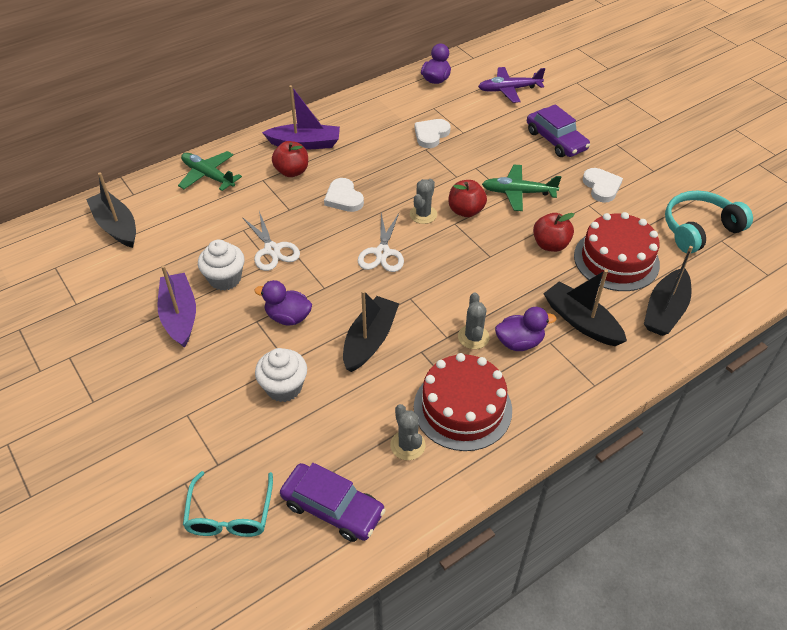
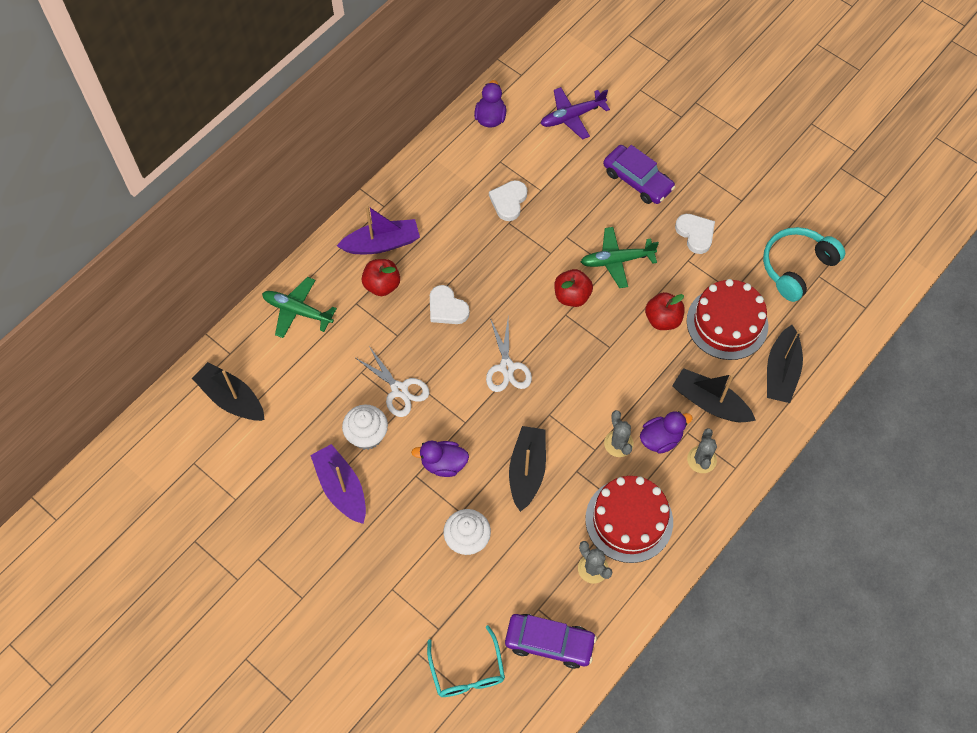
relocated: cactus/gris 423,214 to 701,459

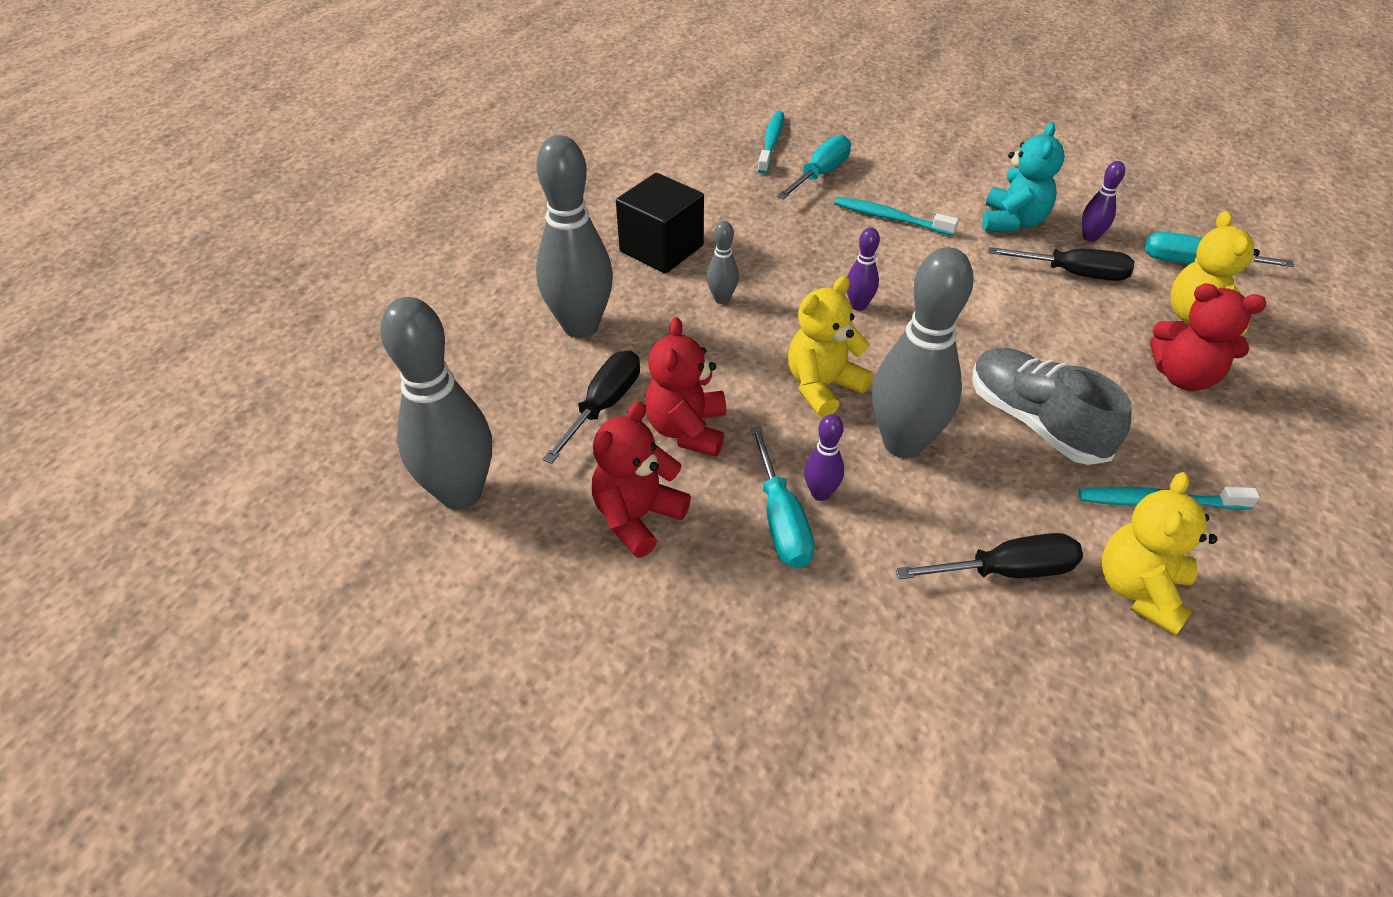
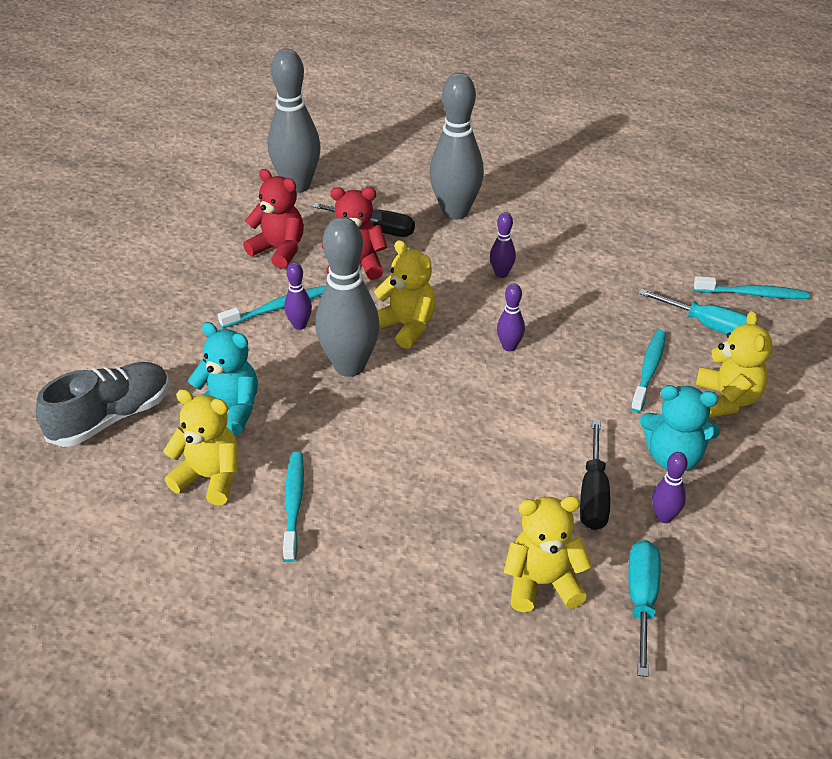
missing: cube/noir 661,248; ours en peluche/rouge 1183,376
appeared: ours en peluche/jaune 726,399
relocated: chaussure/gris 1035,421 to 111,418
exchanged: tournevis/noir 1005,571 to ours en peluche/turquoise 230,410; tournevis/turquoise 781,519 to brosse à dents/turquoise 276,308
colour: quille/gris 722,299 to quille/violet 501,274

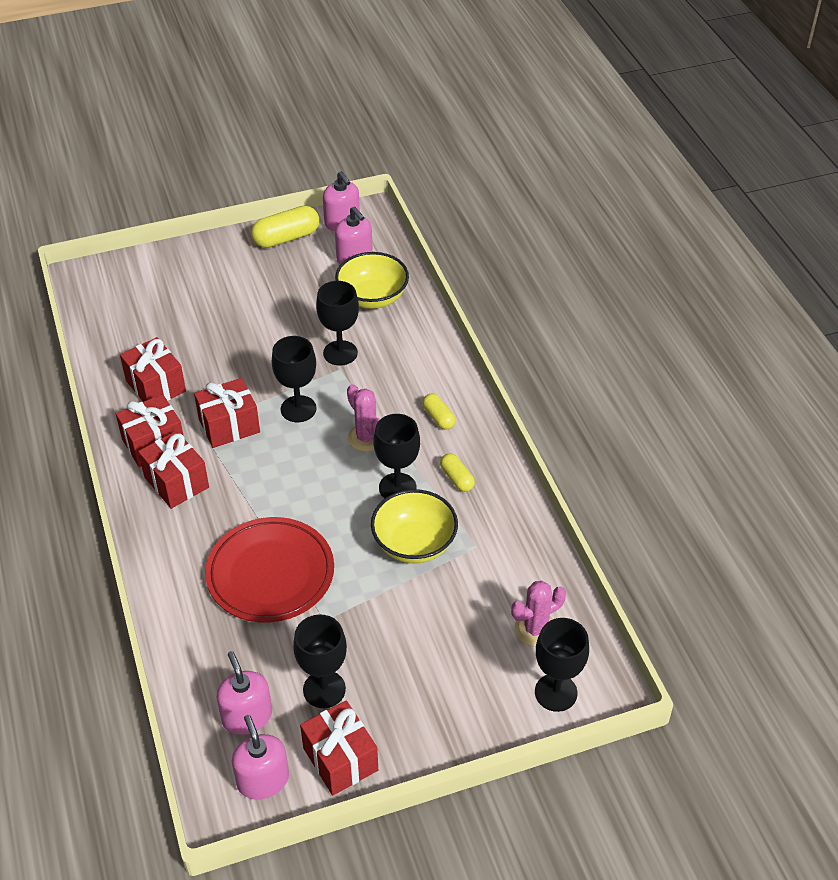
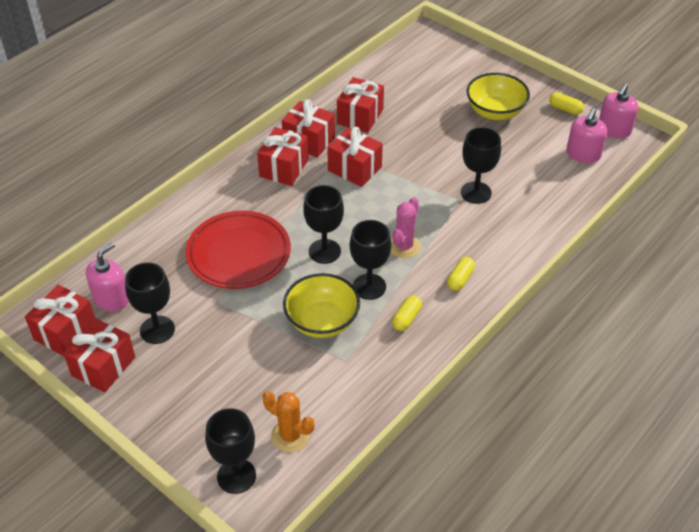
relocated: verre à pied/noir 298,409 to 324,251; bol/jaune 372,297 to 495,112
exchanged: distributeur de savon/rose 263,780 to cadeau/rouge 65,332
colour: cactus/rose 535,629 to cactus/orange 290,435
size: gélule/jaune 286,238 = 565,109 x0.57

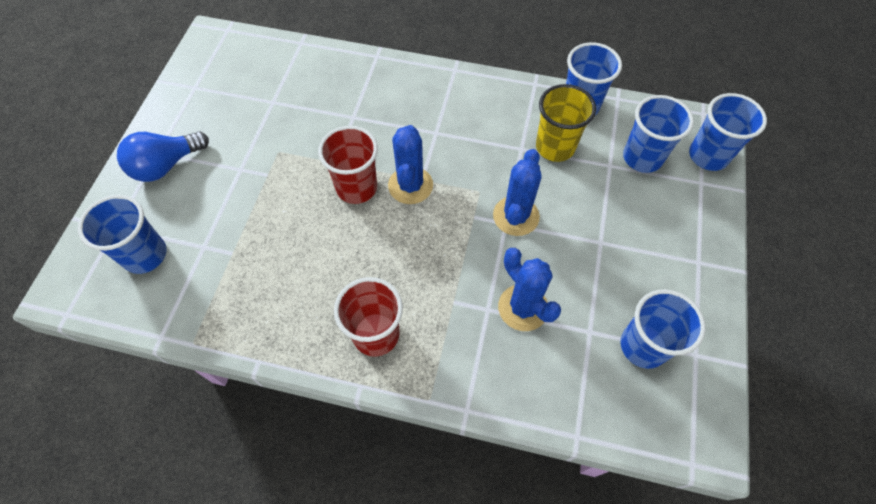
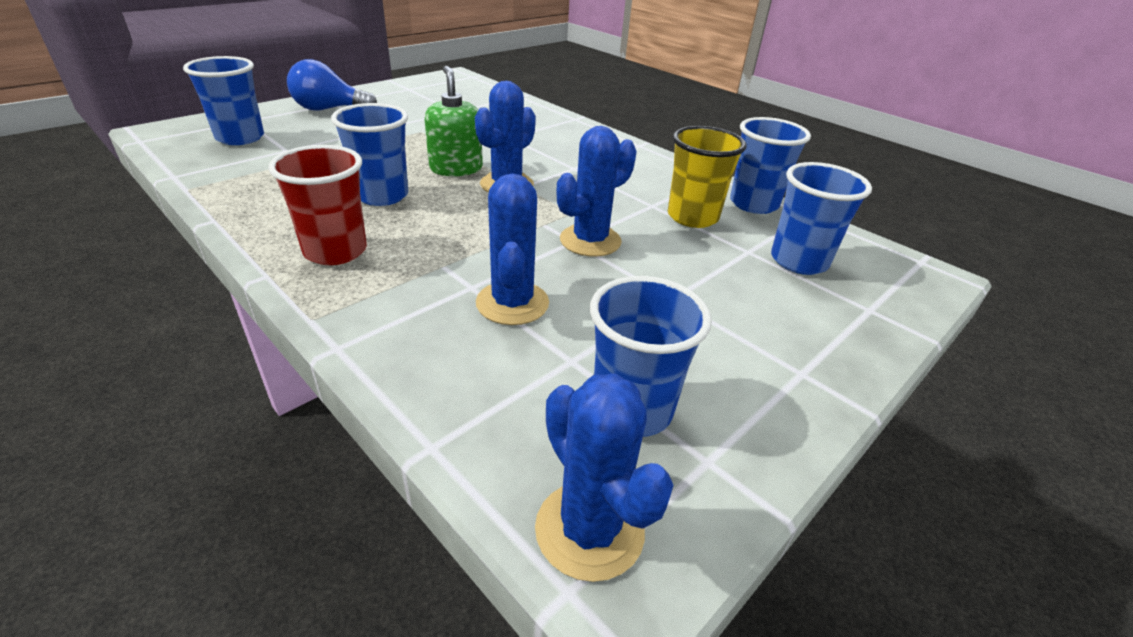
appeared: cactus/bleu 589,530
relocated: gobelet/bleu 708,156 to 382,195
exchanged: gobelet/rouge 356,188 to distributeur de savon/vert 456,168

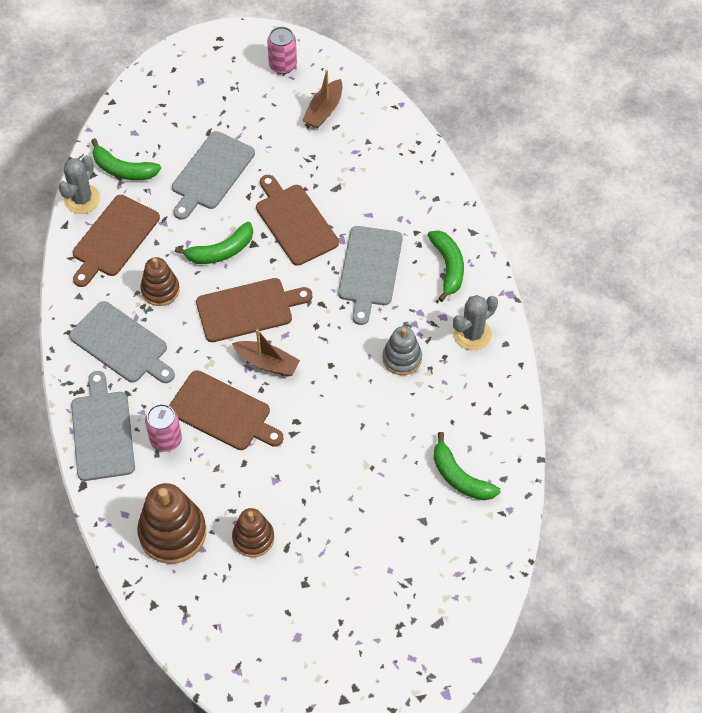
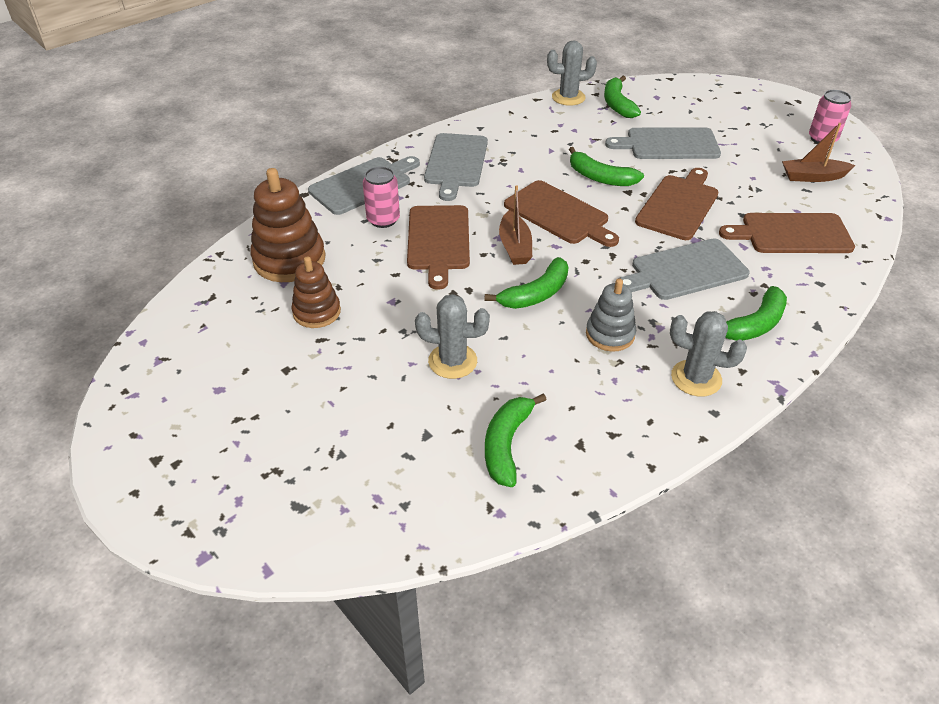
missing: jouet à empiler/marron 160,290
appeared: cactus/gris 452,361; banane/vert 536,294
relocated: planche à découper/marron 114,239 to 791,234

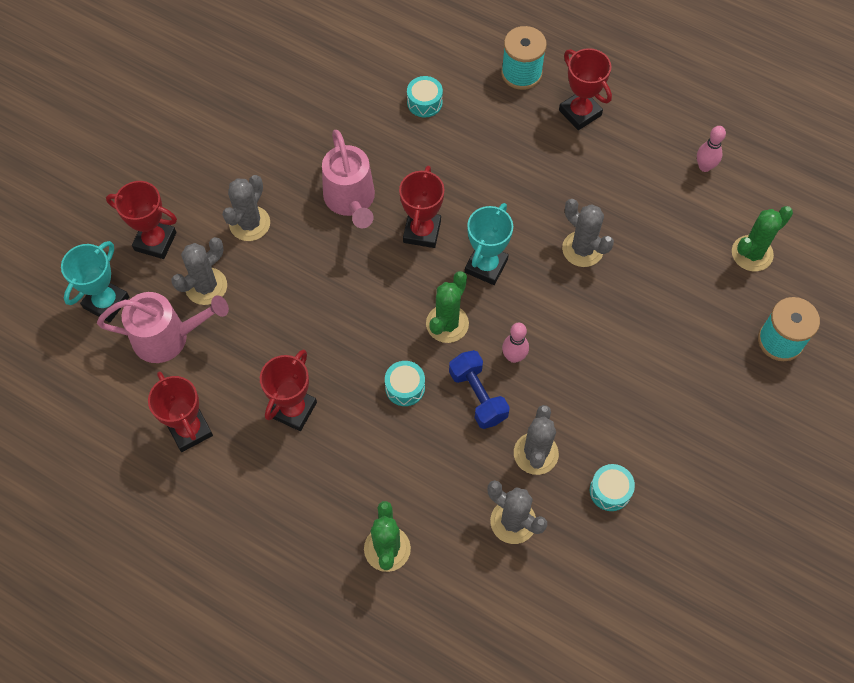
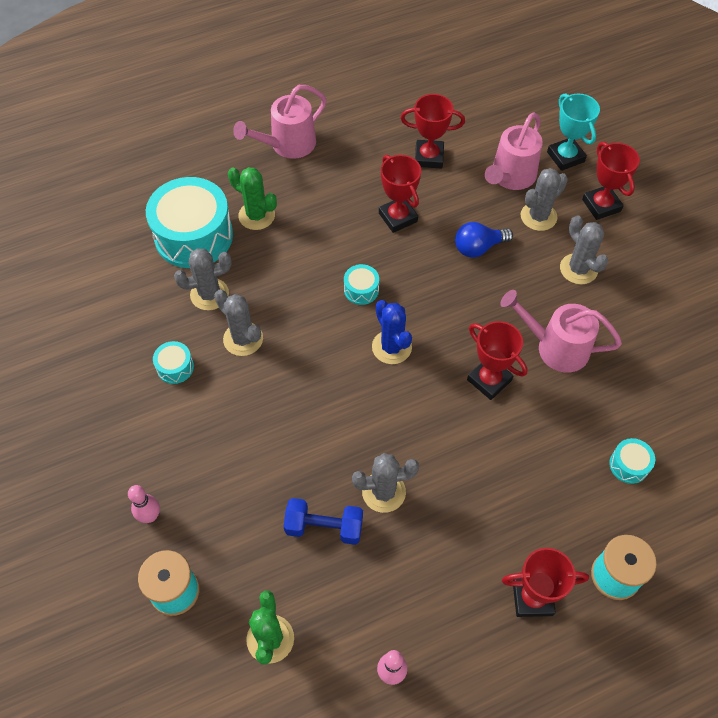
missing: trophée/turquoise 486,266
appeared: tambour/turquoise 194,236; arrosoir/rose 287,145; ampoule/bleu 478,247
relocated: quille/rose 514,357 to 150,516; haltère/bleu 478,396 to 324,527
colour: cactus/vert 447,324 to cactus/bleu 391,347
spun: cactus/gris 206,286 = 538,216 60 degrees clockwise; trophée/rouge 155,241 = 601,205 75 degrees counterclockwise

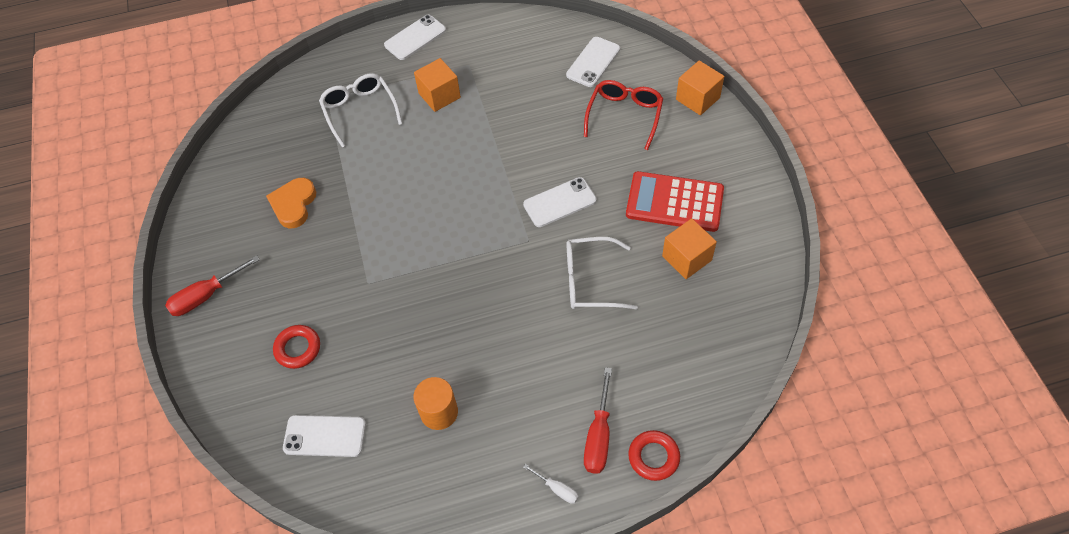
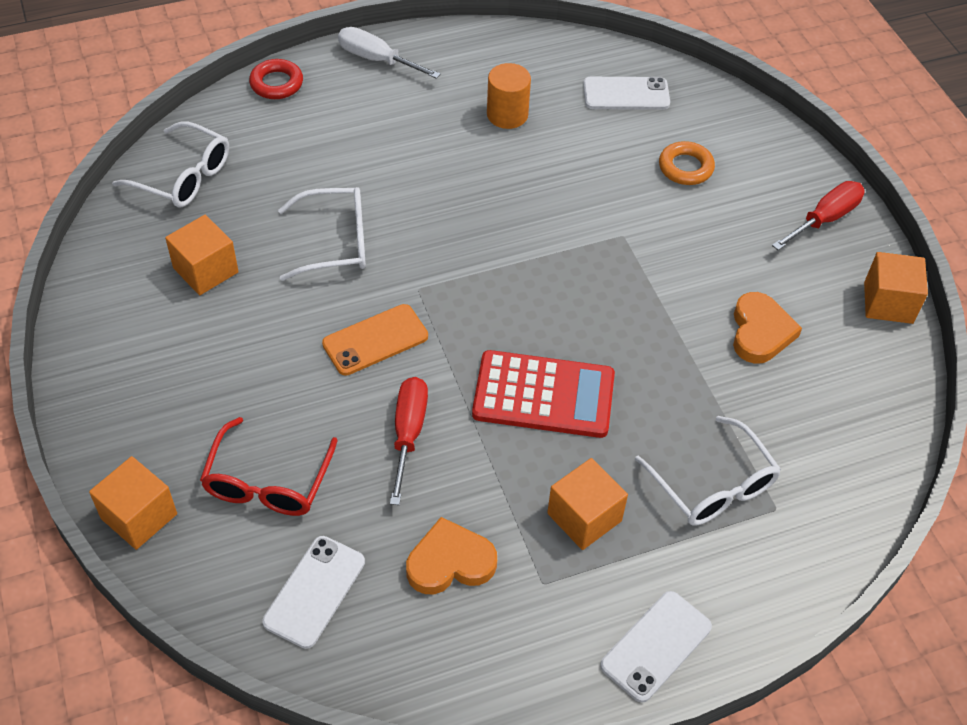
appeared: lunettes/blanc 183,176; cœur/orange 450,562; cube/orange 888,303
relocated: tournevis/rouge 598,436 to 408,434; calculatrice/rouge 674,202 to 543,395
colour: téléphone/blanc 560,202 to téléphone/orange 375,340; anneau/rouge 298,349 to anneau/orange 685,167
size: tournevis/blanc 557,489 = 377,59 x1.80

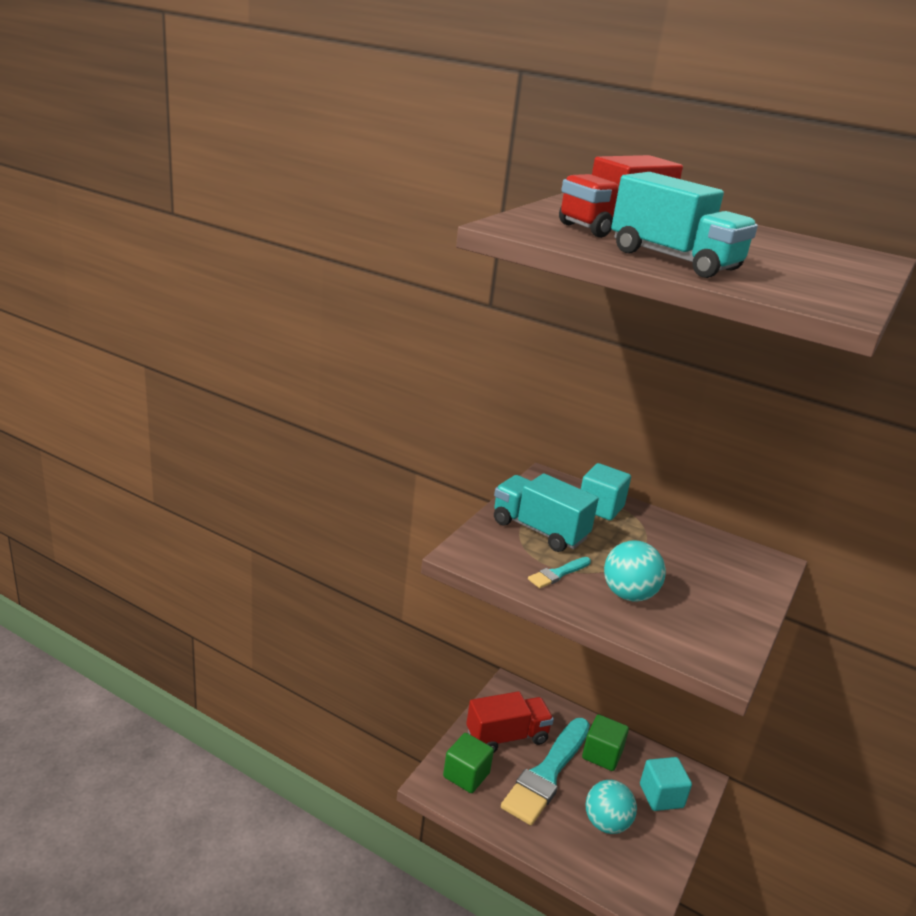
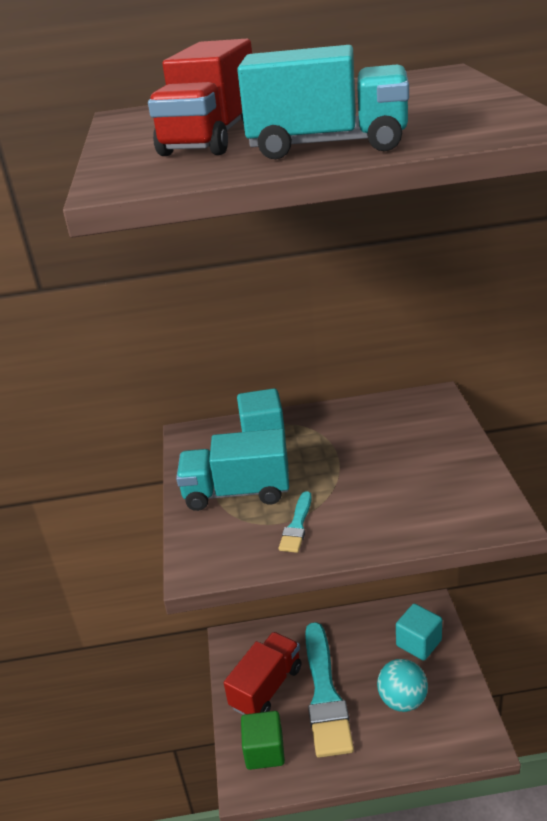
missing: cube/vert 602,754; balle/turquoise 628,594

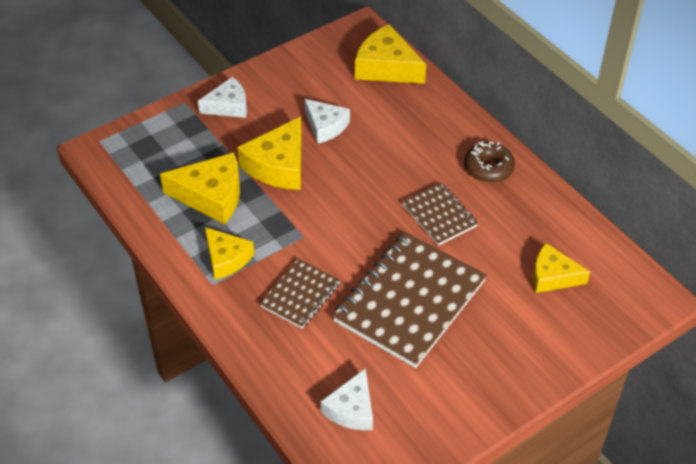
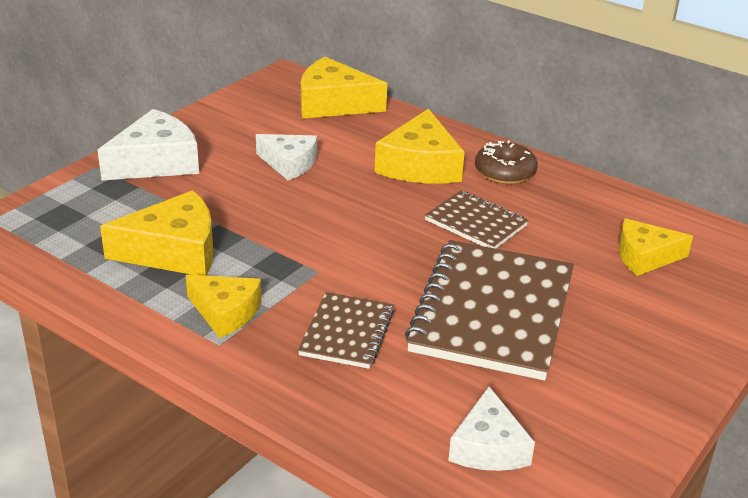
relocated: fromage/jaune 278,165 to 420,165
size: fromage/blanc 228,106 = 156,162 x1.51

